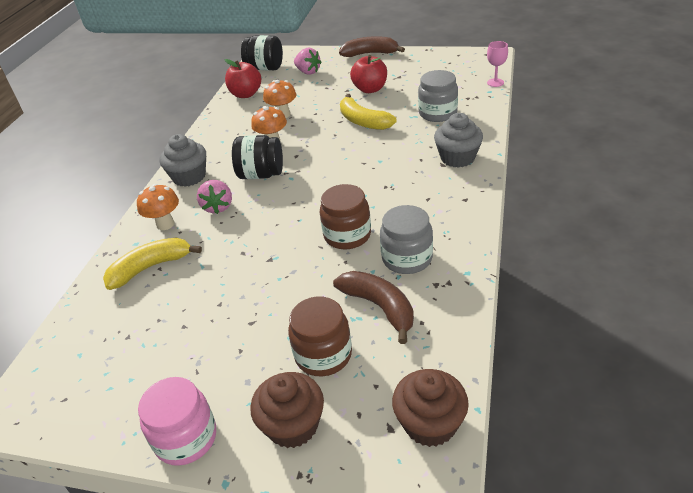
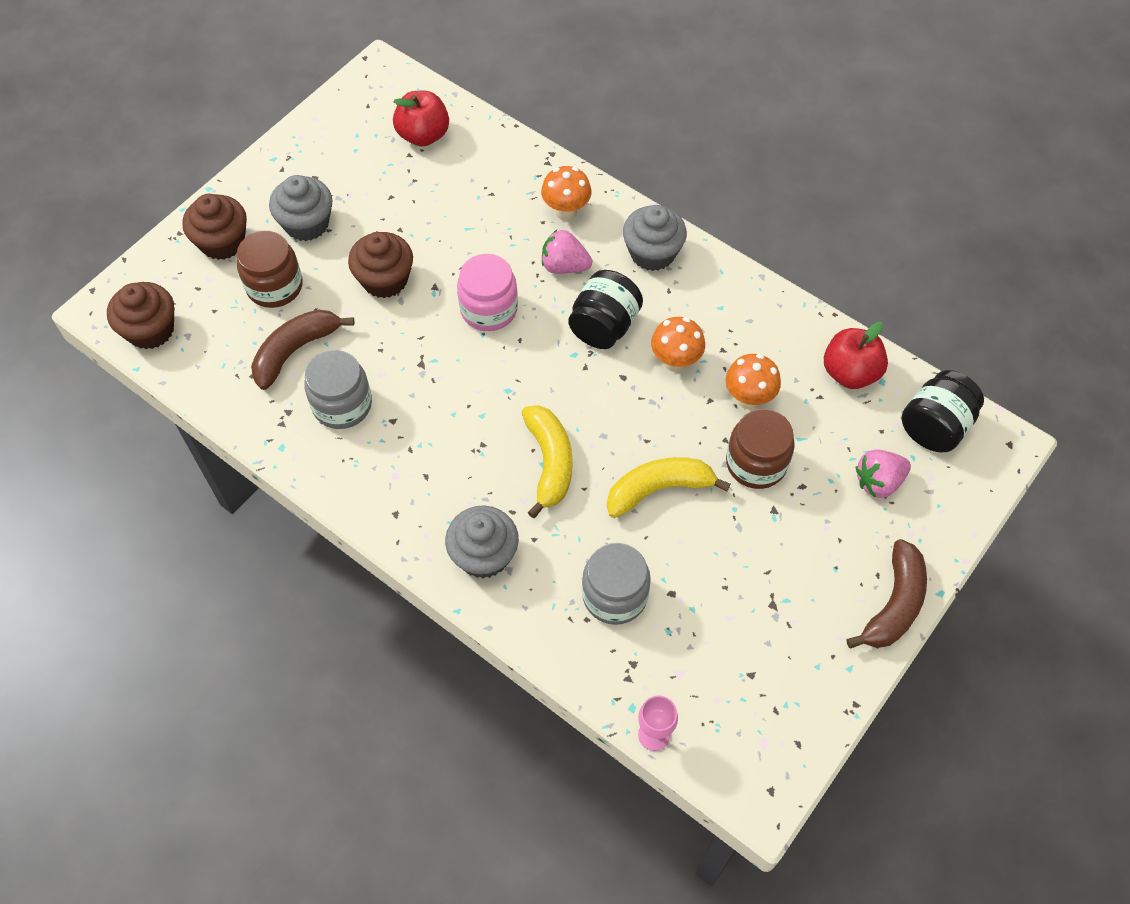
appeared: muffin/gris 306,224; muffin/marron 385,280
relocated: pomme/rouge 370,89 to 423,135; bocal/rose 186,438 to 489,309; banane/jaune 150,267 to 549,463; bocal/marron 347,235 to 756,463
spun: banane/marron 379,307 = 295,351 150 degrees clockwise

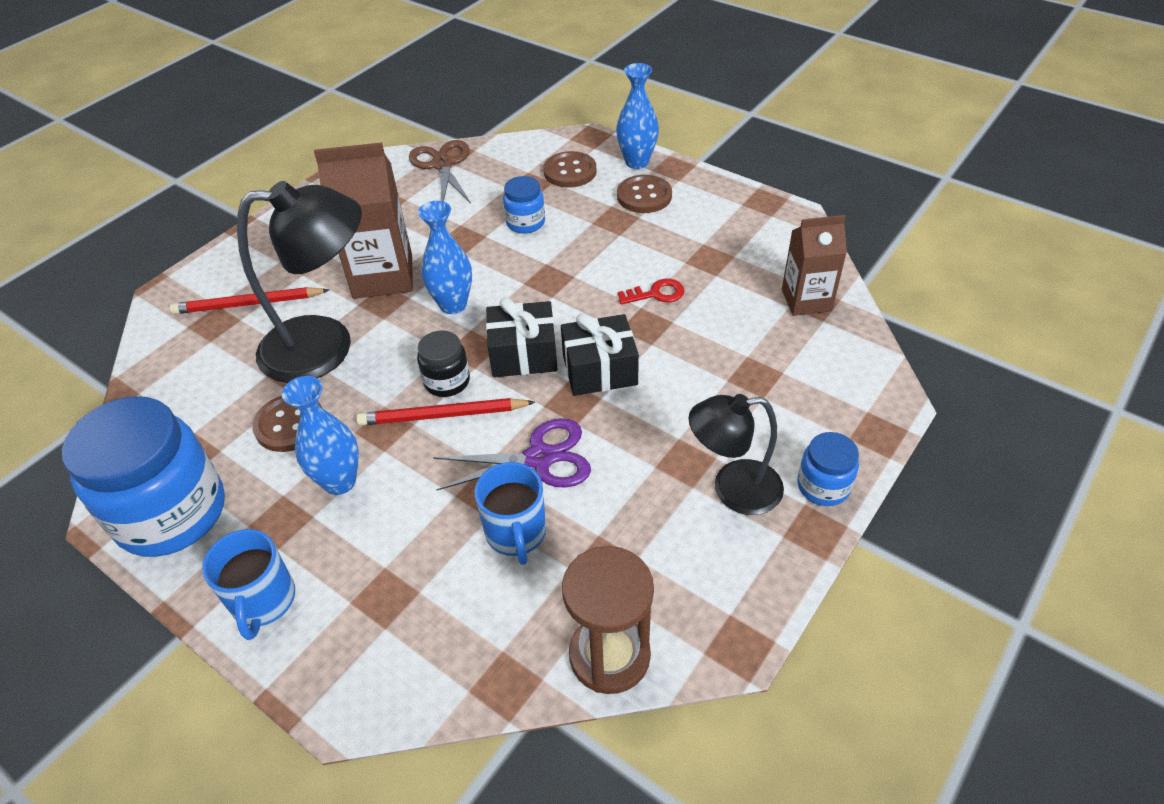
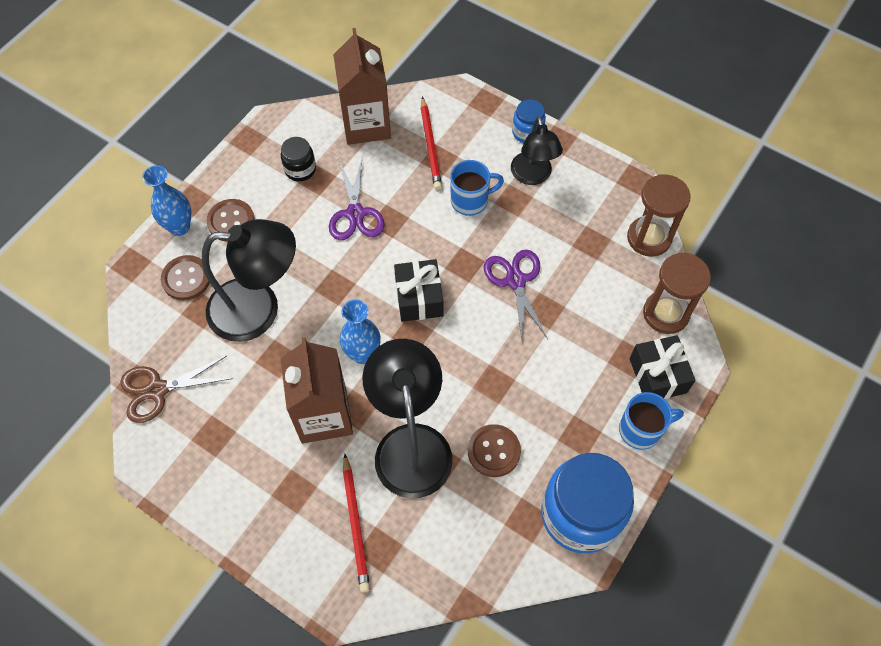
missing: vase/bleu 340,481
appeared: sablier/marron 666,313
relocated: bocal/noir 447,381 to 300,169; crayon/rouge 443,415 to 430,145; tasse/bleu 516,533 to 470,201; cadeau/noir 599,370 to 658,375
exchanged: bocal/bleu 525,223 to lampe/noir 259,309; clé/rouge 656,294 to ciseaux/violet 355,214
size: brique de lait/marron 806,300 = 366,124 x1.54

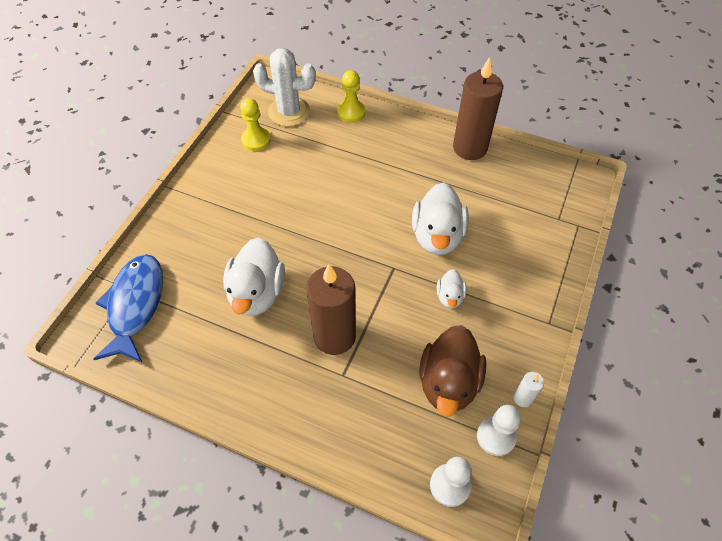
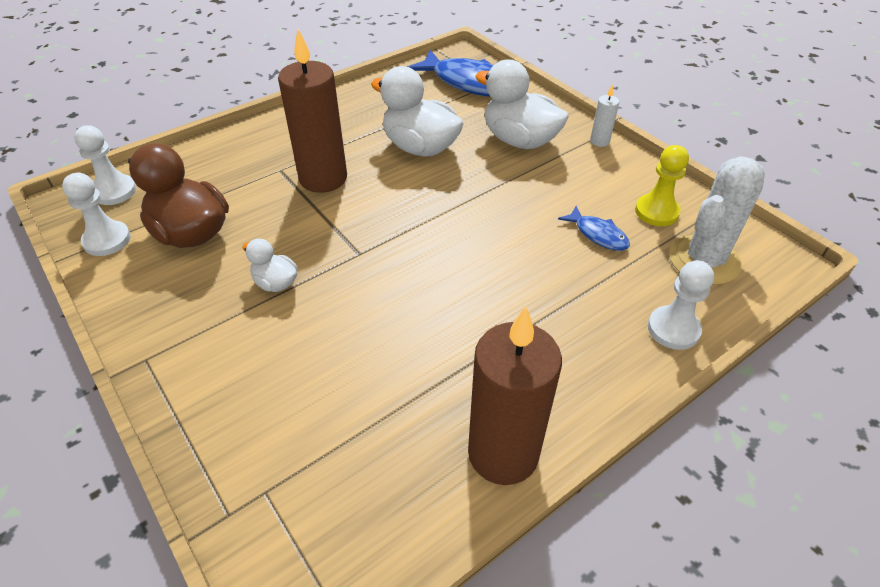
appeared: poisson/bleu 598,234
relocated: canard/blanc 437,236 to 519,140; bougie/blanc 523,398 to 599,141
colour: pion/jaune 351,112 to pion/blanc 673,329

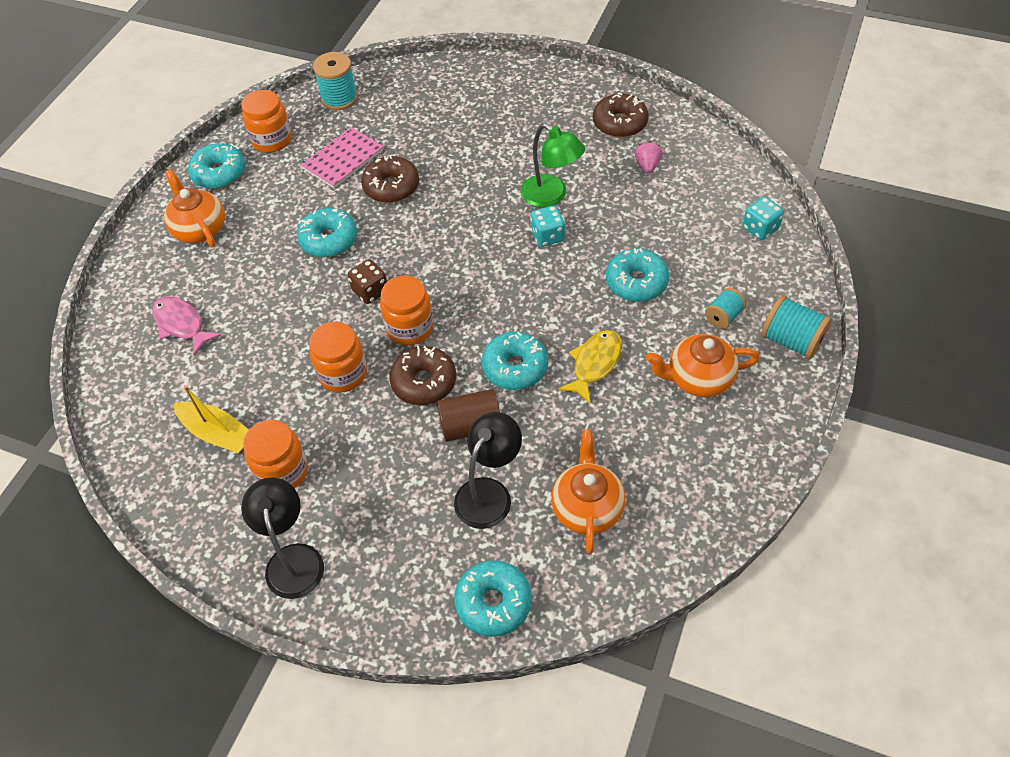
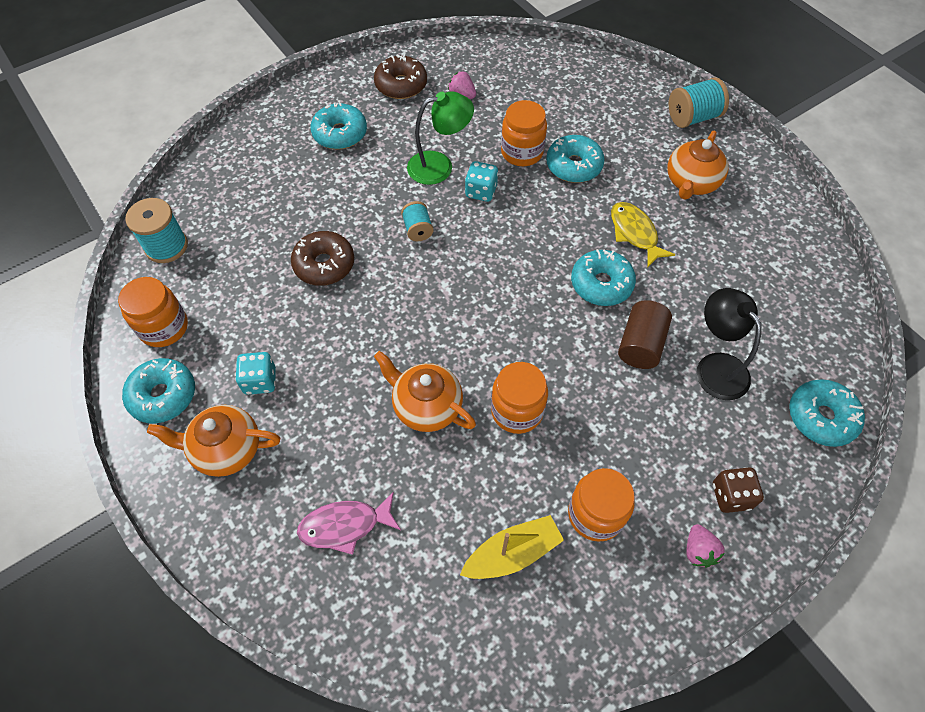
missing: carnet/rose 342,159; beignet/marron 424,382
relocated: dé/turquoise 760,229 to 260,381; beignet/turquoise 329,239 to 340,134; théière/orange 587,507 to 426,406; bobine/turquoise 723,316 to 418,229; bocal/orange 410,328 to 522,152; dé/marron 370,291 to 731,496
exchanged: lampe/noir 293,559 to fraise/rose 698,551

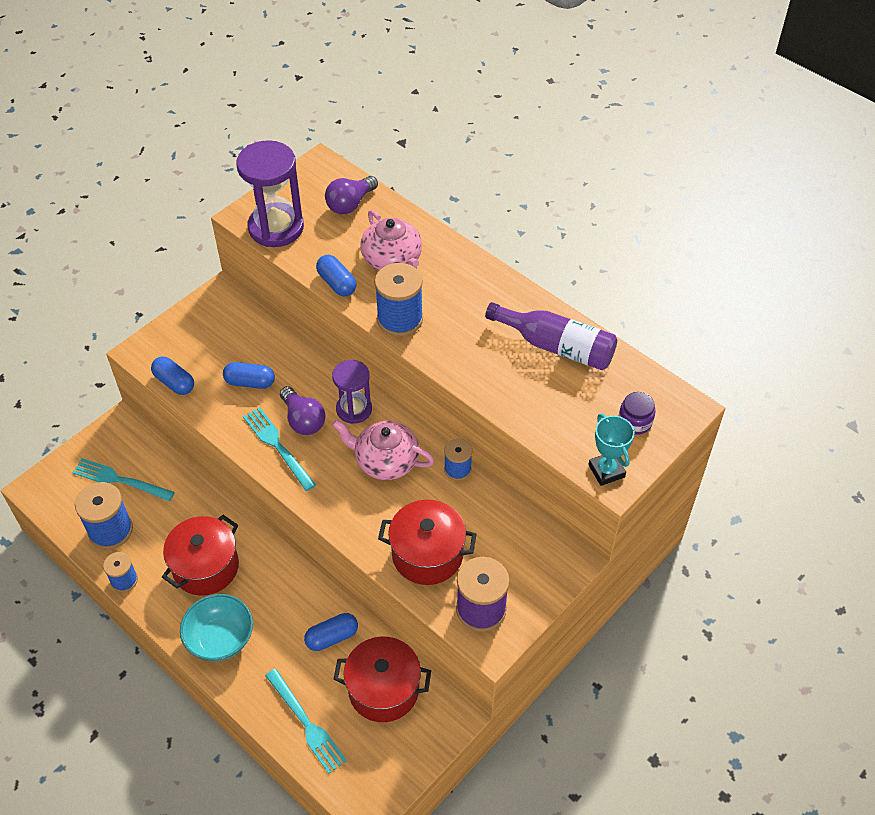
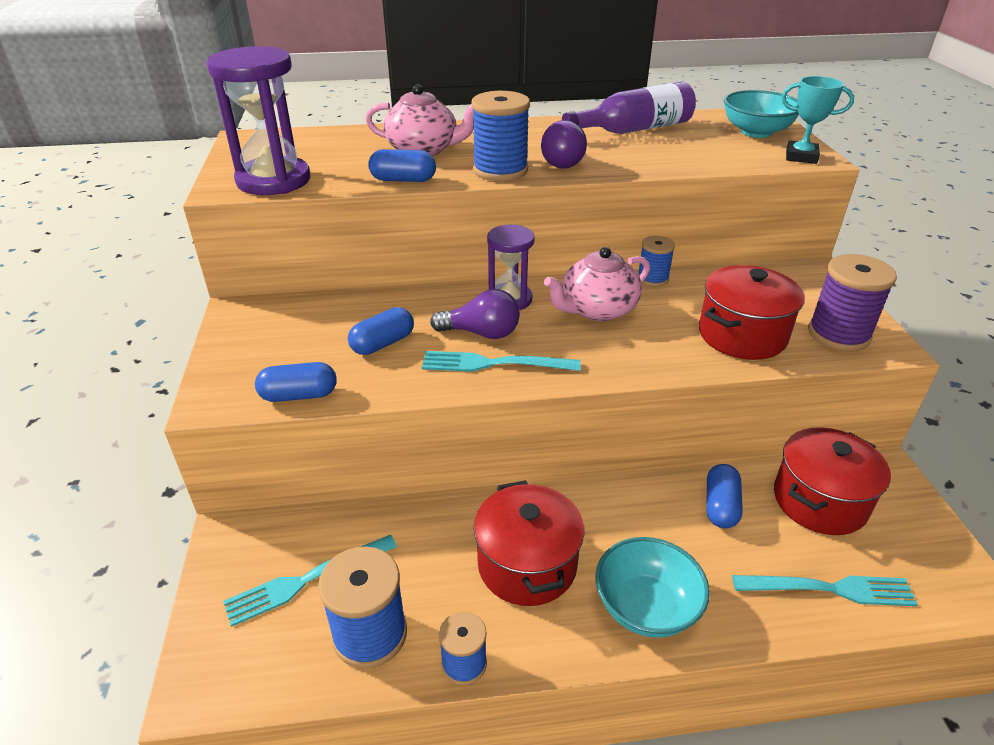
relocated: ampoule/violet 350,204 to 559,162
exchanged: bocal/violet 635,421 to bol/turquoise 756,132

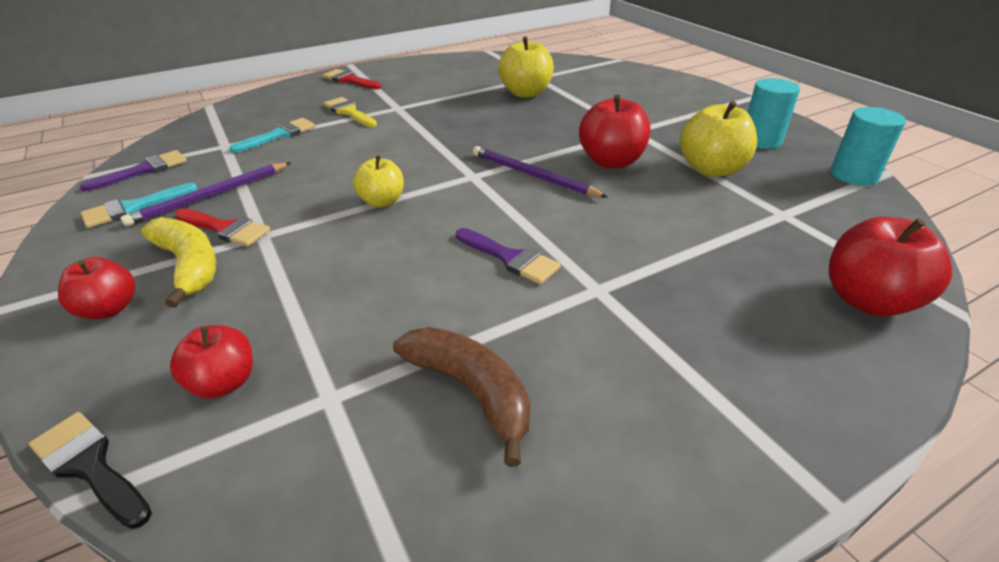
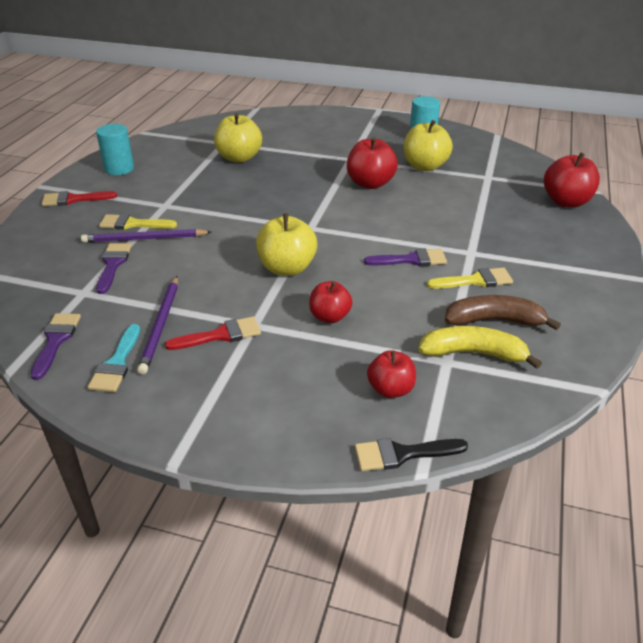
appeared: pinceau/jaune 475,280
relocated: crayon/violet 533,175 to 144,239; cylindre/turquoise 854,175 to 119,169; pomme/rouge 109,309 to 330,317; banane/jaune 189,266 to 473,353
colour: pinceau/turquoise 279,135 to pinceau/violet 113,264
size: pomme/jaune 382,201 = 287,268 x1.55

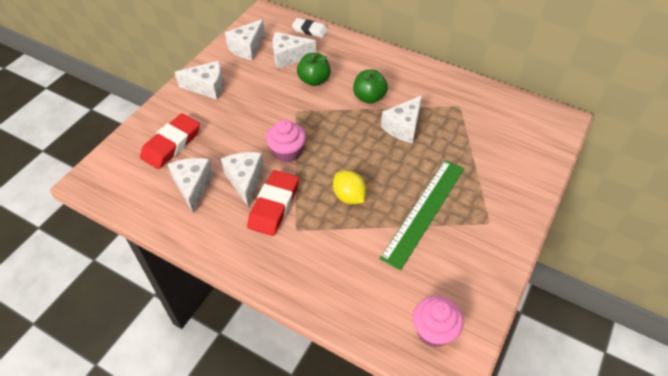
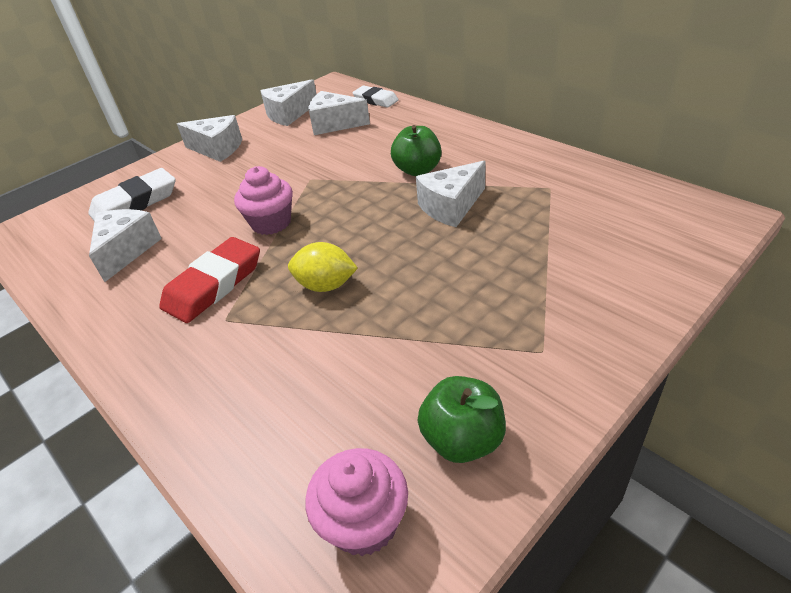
missing: fromage/blanc 245,180; règle/vert 424,211
relocated: pomme/vert 314,80 to 462,439
colour: gomme/rouge 171,144 to gomme/blanc 135,203
spun: citron/jaune 349,196 = 326,285 60 degrees counterclockwise

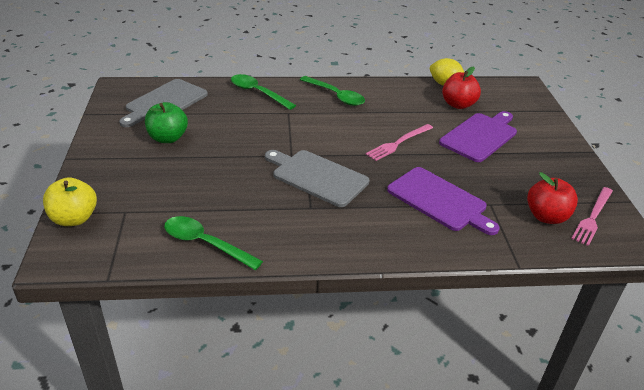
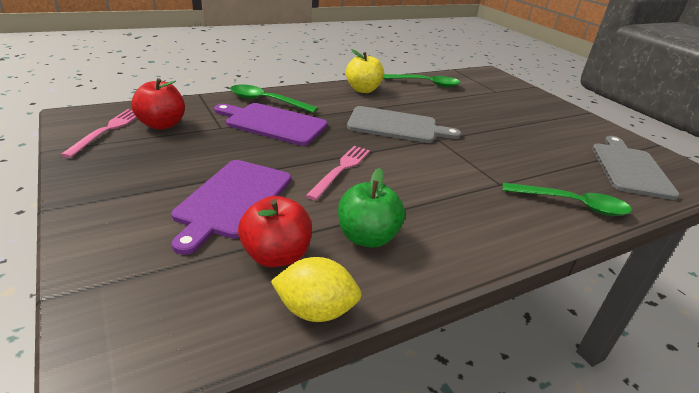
relocated: cuillère/vert 336,96 to 266,101; pomme/vert 168,138 to 367,237; pomme/jaune 74,218 to 363,90

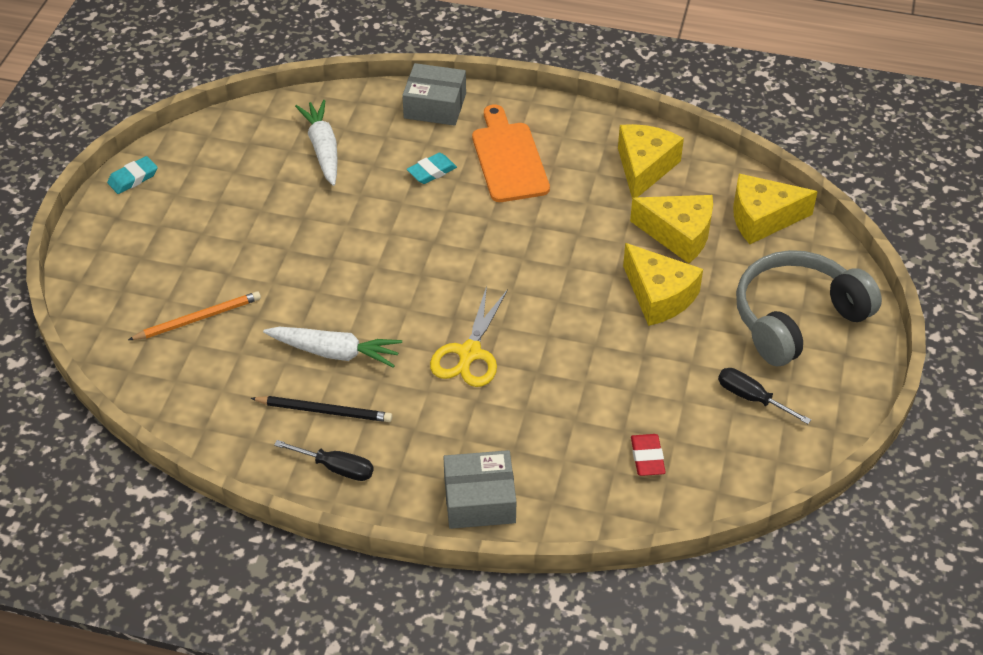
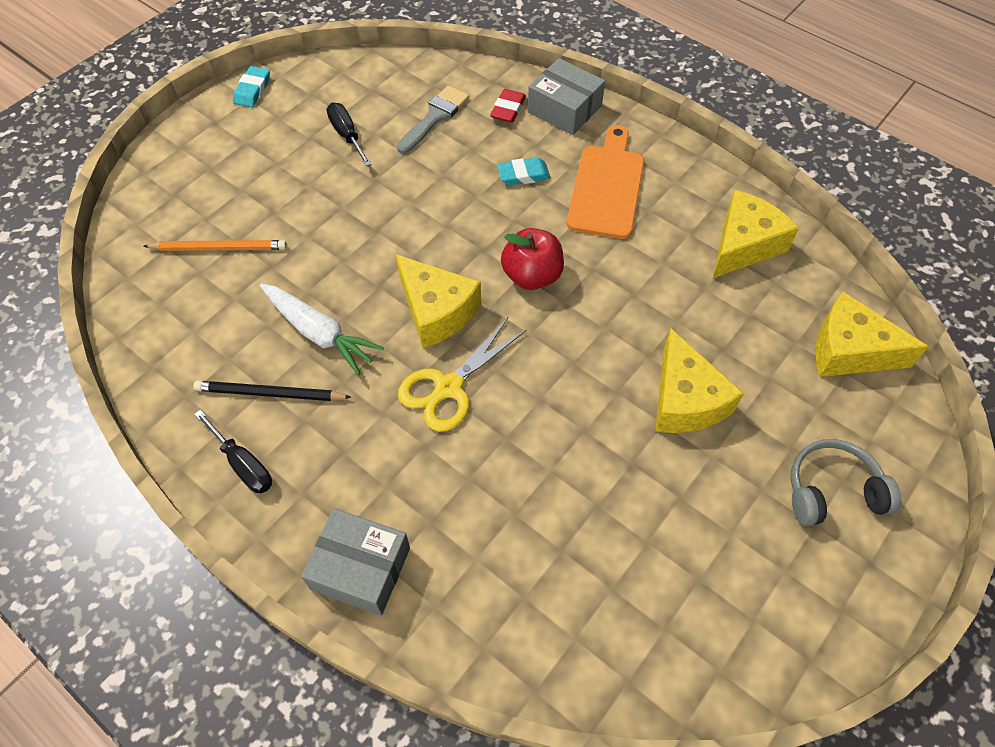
appeared: pomme/rouge 532,276
relocated: tournevis/noir 751,398 to 347,135; fromage/jaune 678,235 to 436,311; gomme/rouge 647,457 to 508,109
exchanged: carotte/blanc 323,149 to pinceau/gris 434,117
spun: crayon/noir 324,411 = 270,394 150 degrees clockwise; gomme/turquoise 133,178 = 252,90 60 degrees counterclockwise
size: casque audio/gris 796,318 = 832,490 x0.60

